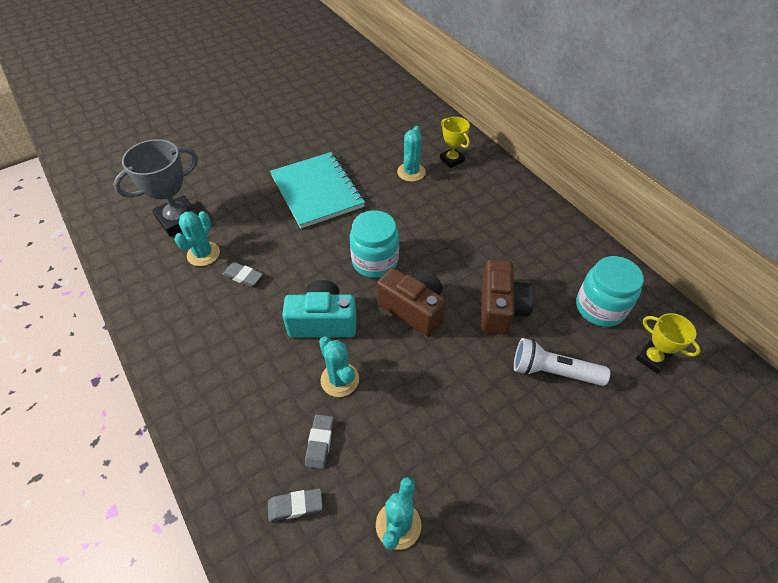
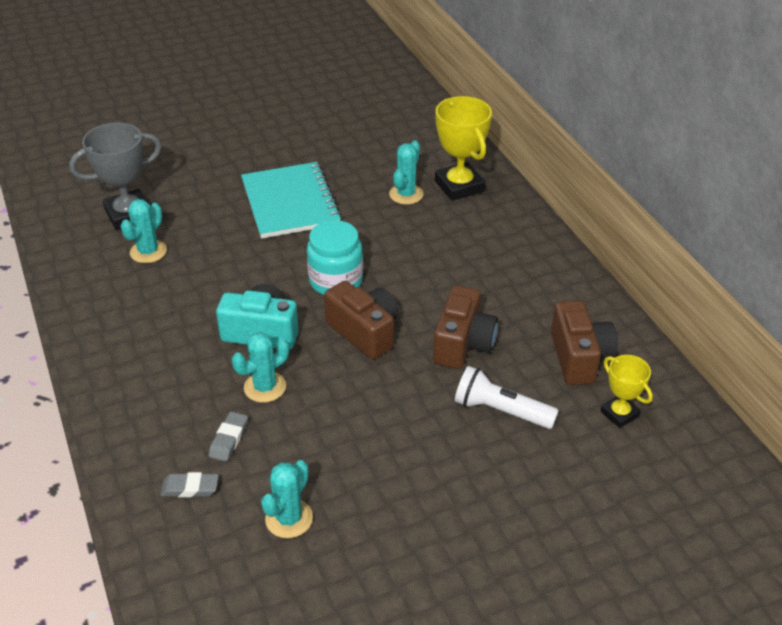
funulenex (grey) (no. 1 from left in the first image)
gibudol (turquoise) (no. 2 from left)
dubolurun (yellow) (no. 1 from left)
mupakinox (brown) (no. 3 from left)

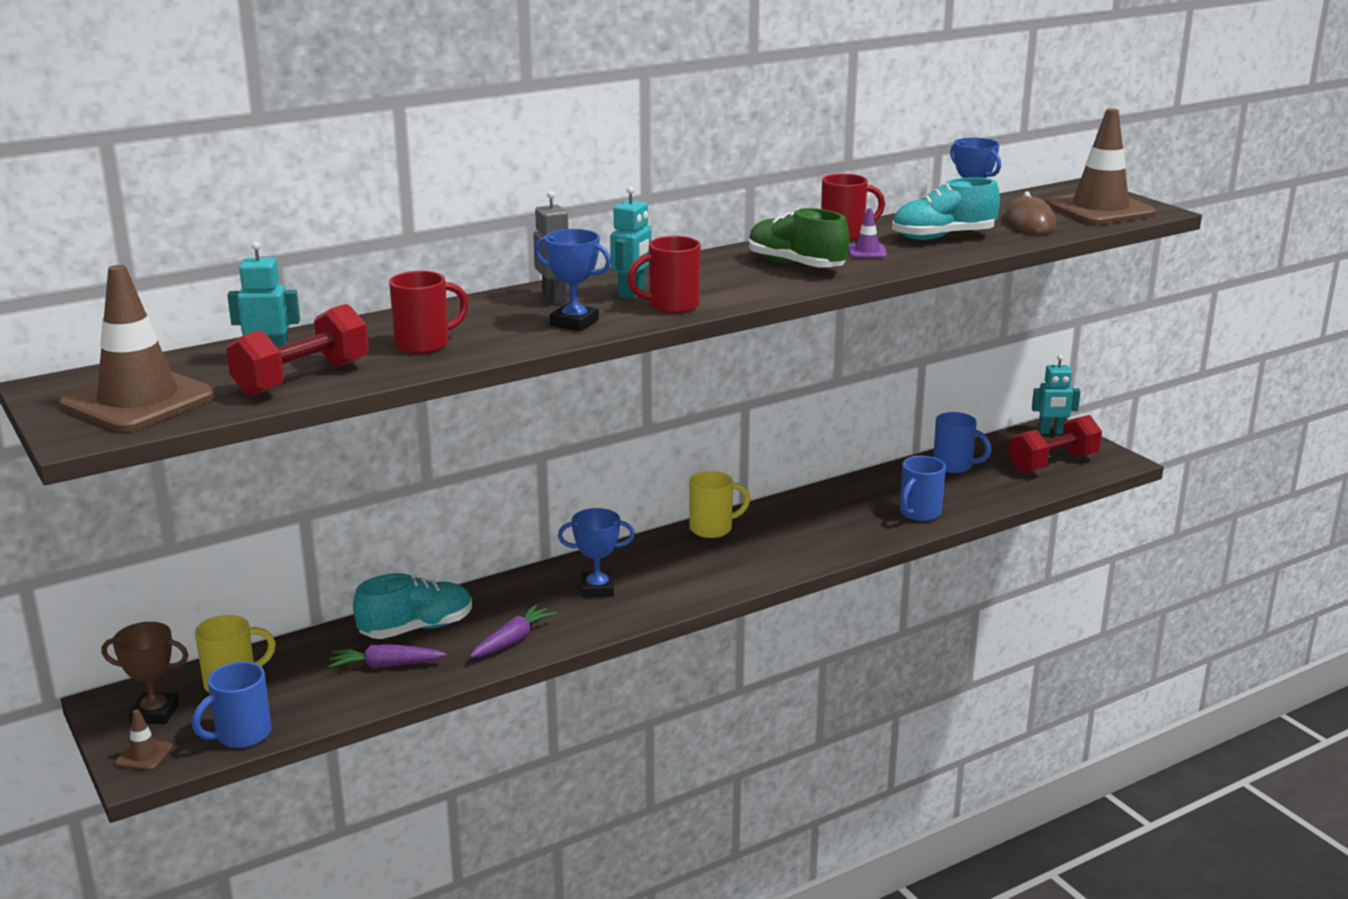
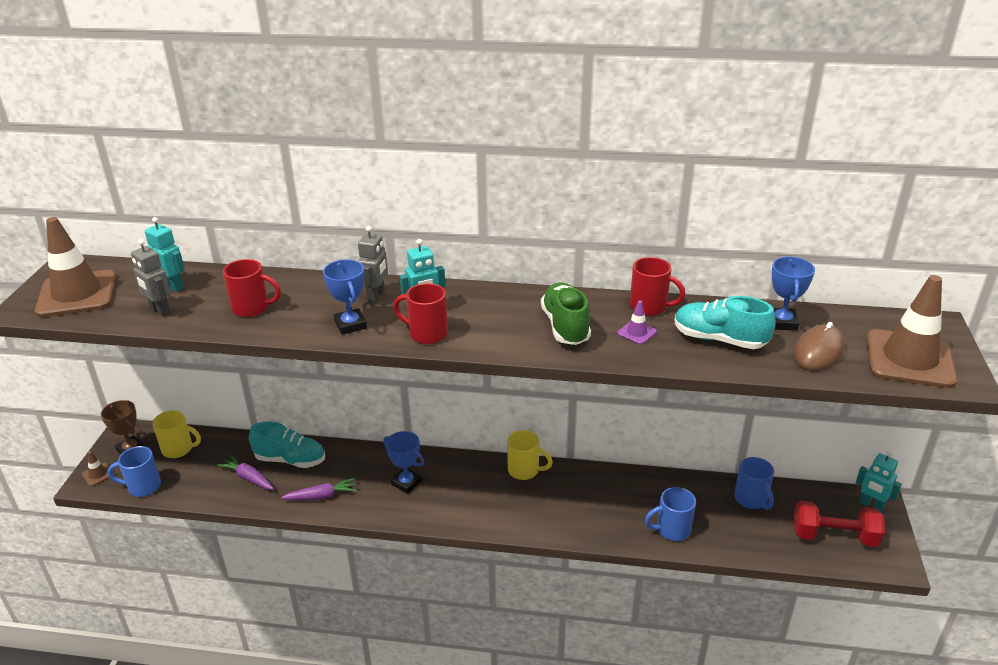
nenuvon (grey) (no. 1 from left)

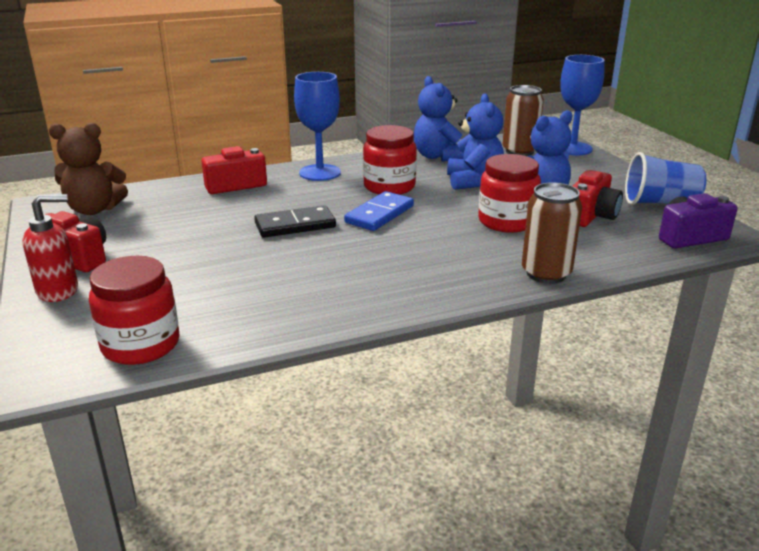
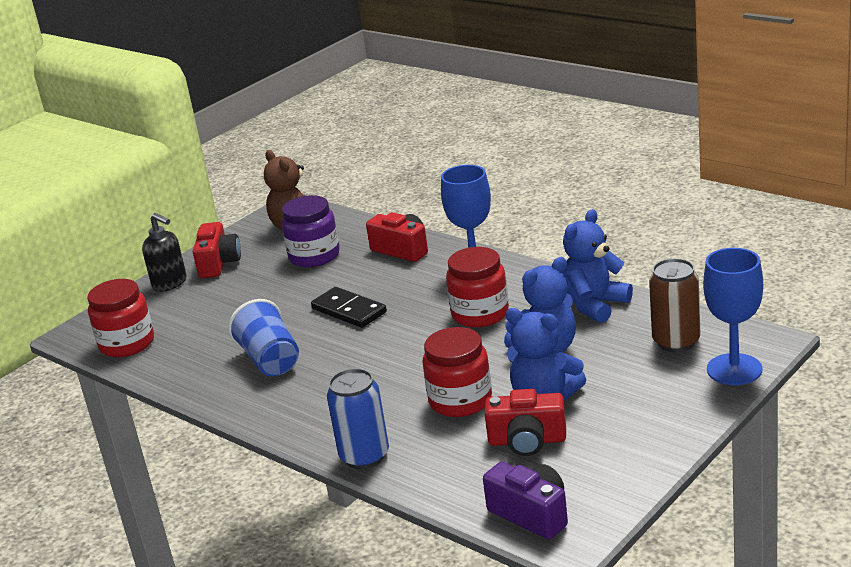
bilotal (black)
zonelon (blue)
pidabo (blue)
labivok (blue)
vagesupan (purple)

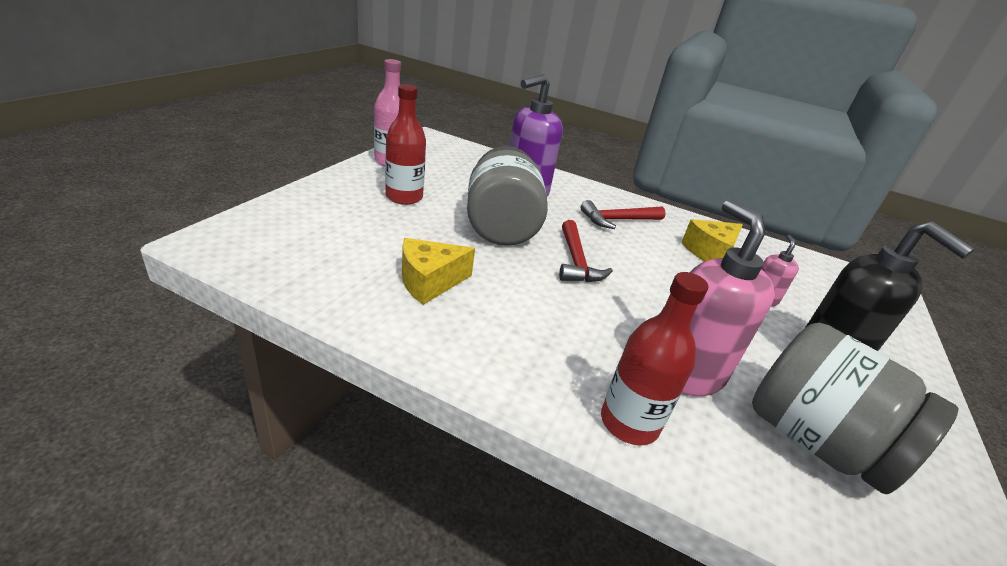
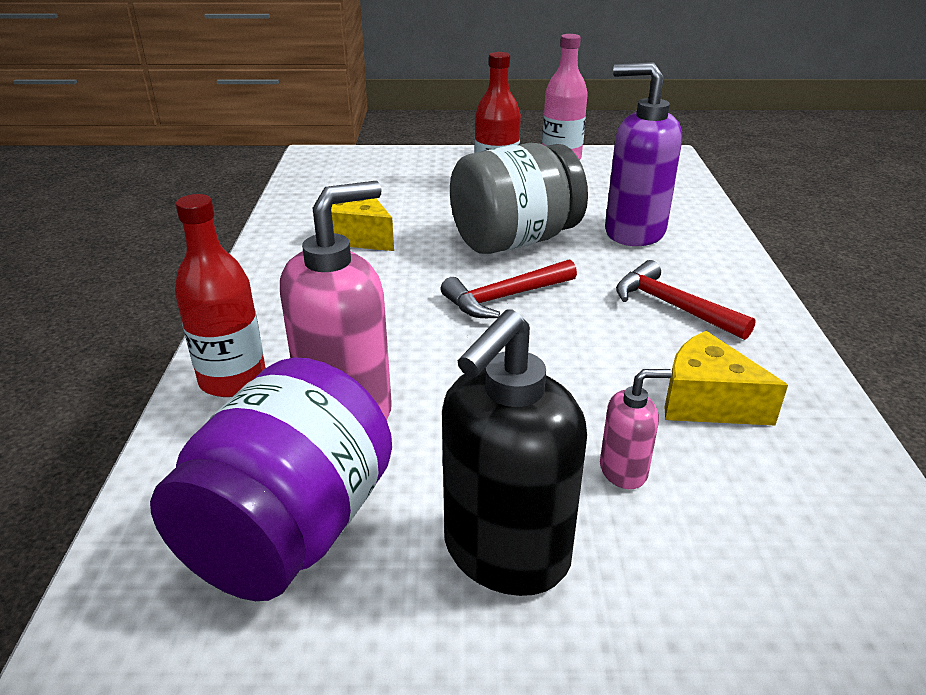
vagesupan (purple)

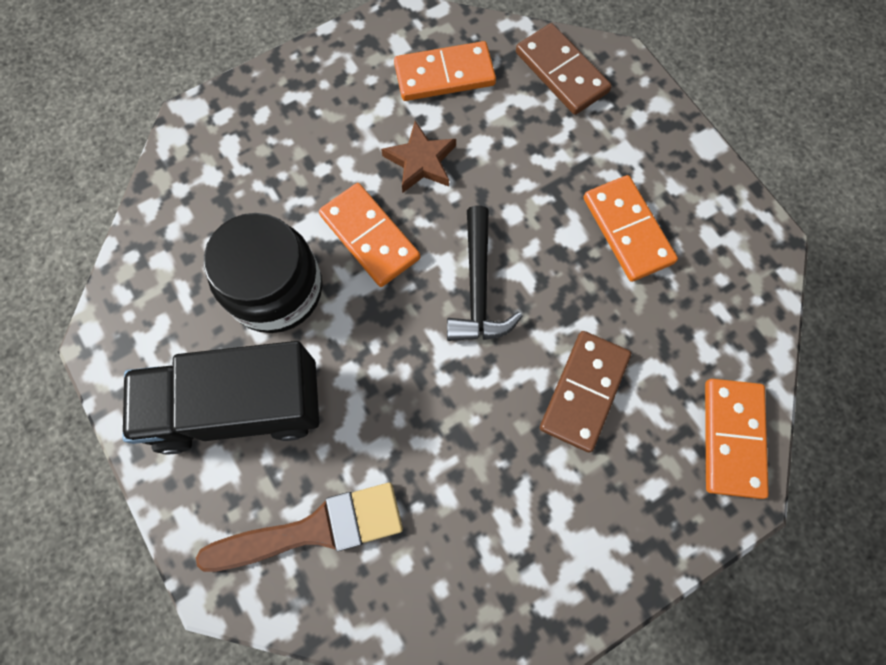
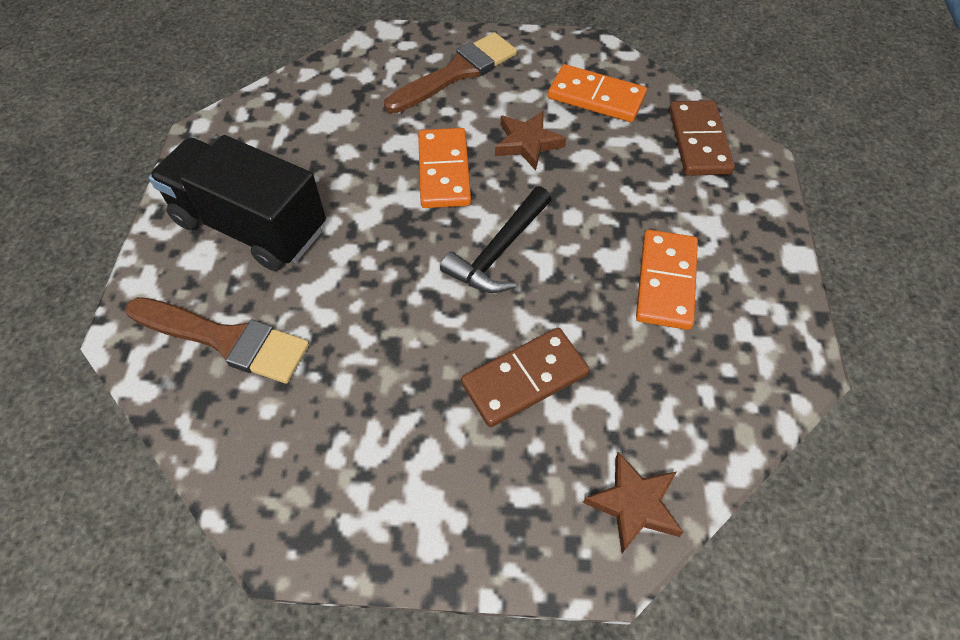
vagesupan (black)
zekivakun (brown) (no. 2 from left)
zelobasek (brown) (no. 2 from left)

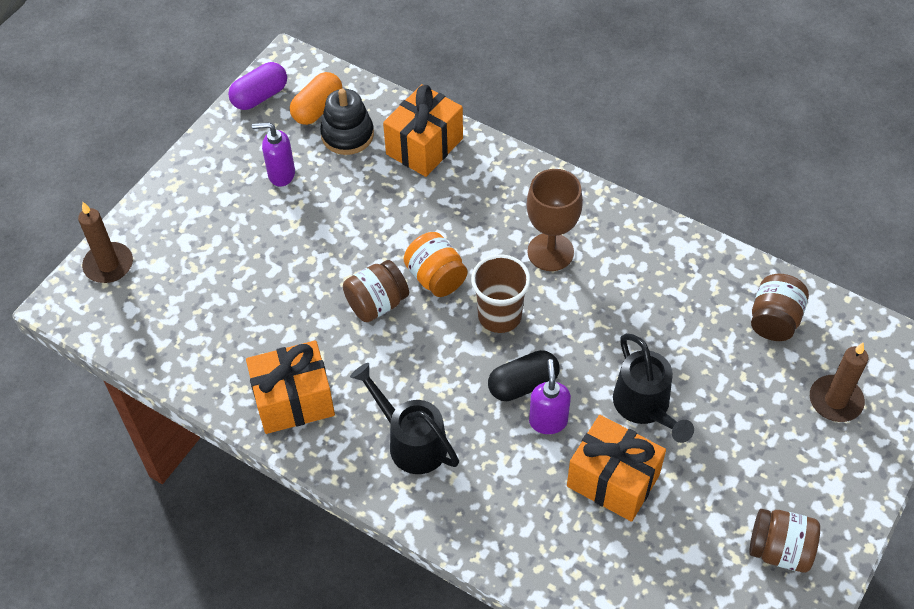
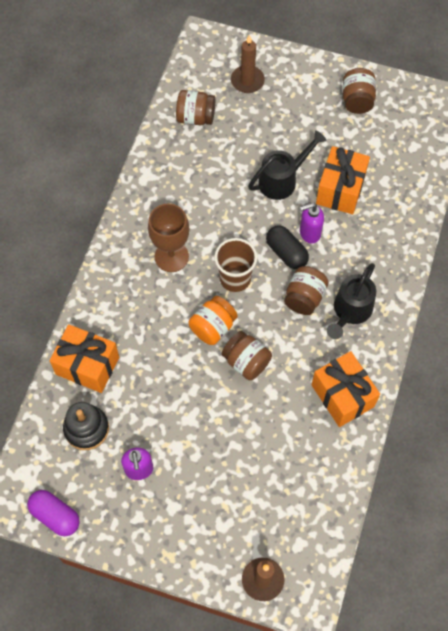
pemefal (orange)
vagesupan (brown) (no. 3 from left)

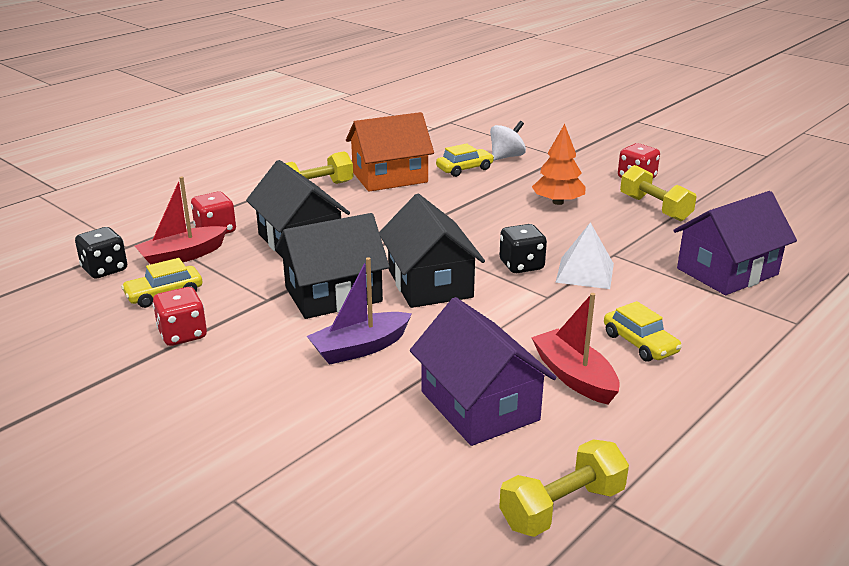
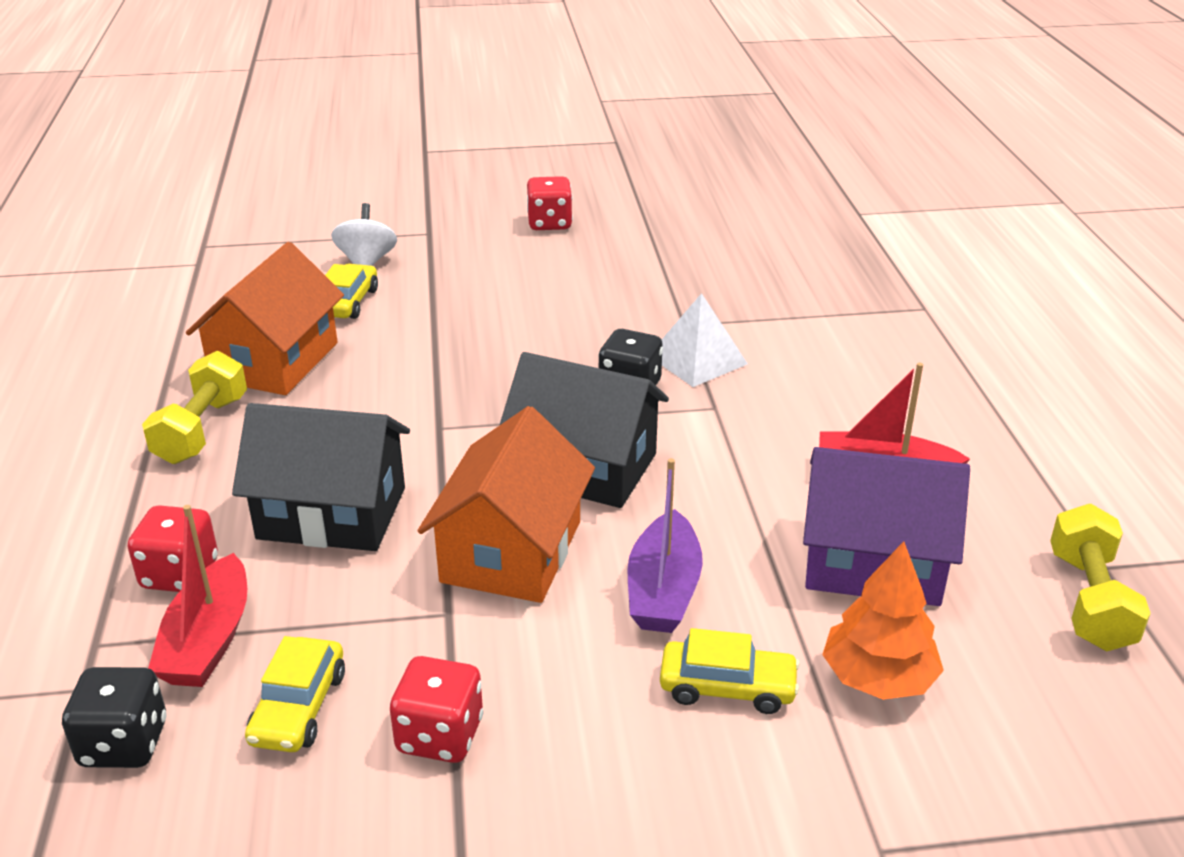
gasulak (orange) (no. 2 from left)
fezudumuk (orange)
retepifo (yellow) (no. 3 from left)
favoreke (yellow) (no. 3 from left in the first image)
gasulak (purple) (no. 2 from left in the first image)

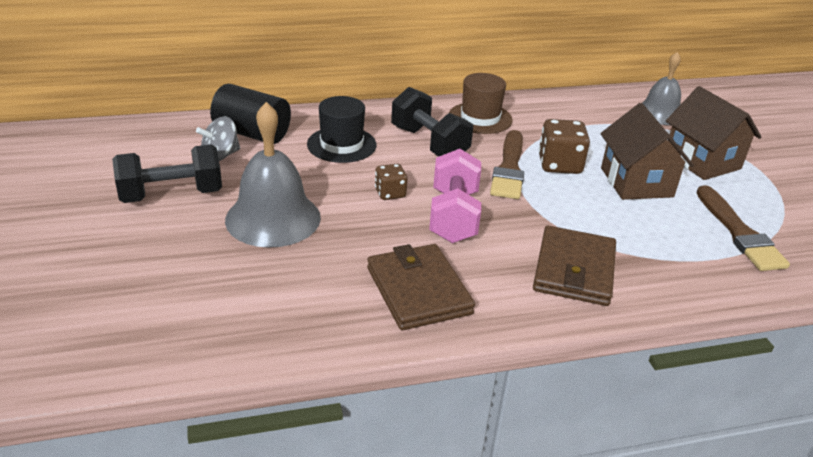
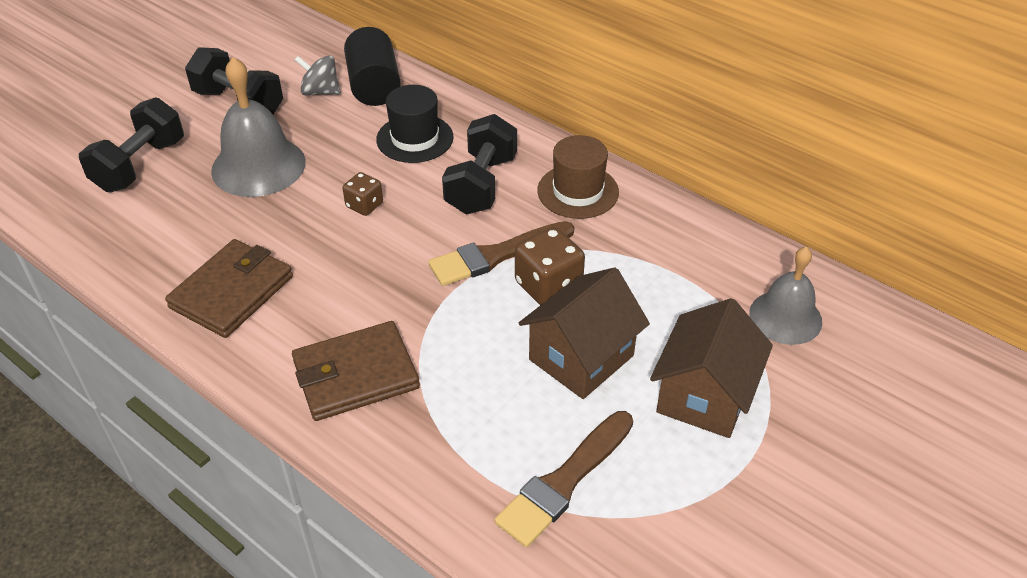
favoreke (pink)
favoreke (black) (no. 1 from left)

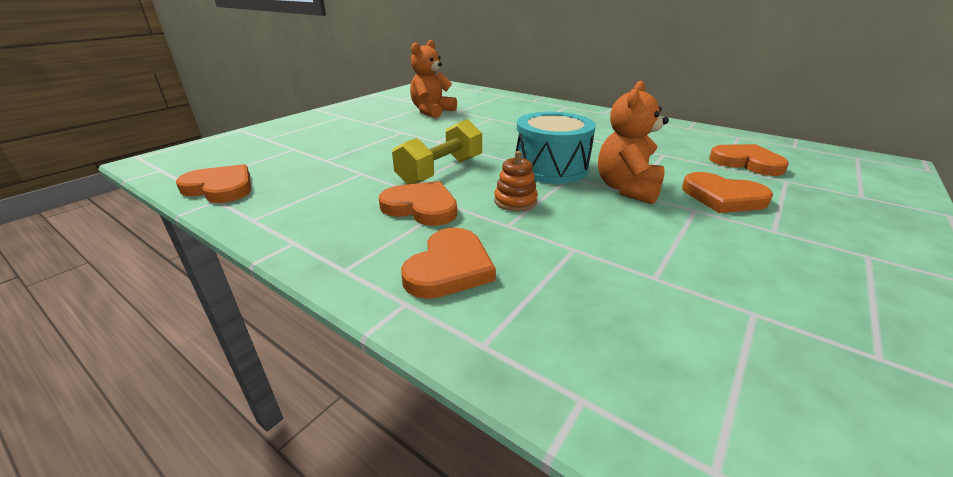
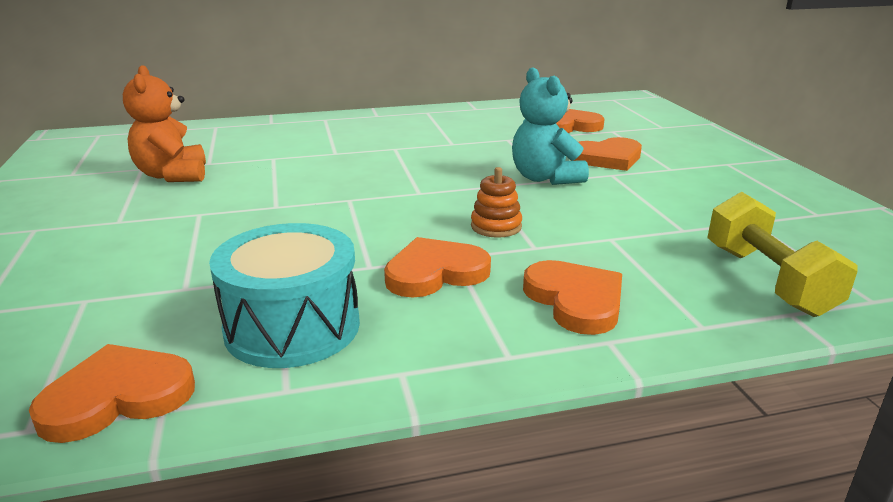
favoreke (yellow)
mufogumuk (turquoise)
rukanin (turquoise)

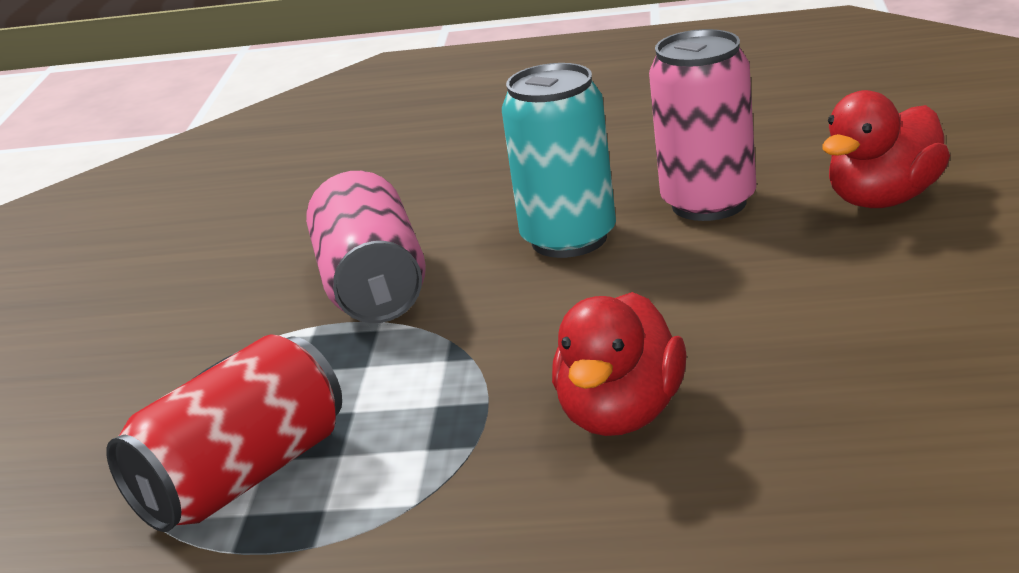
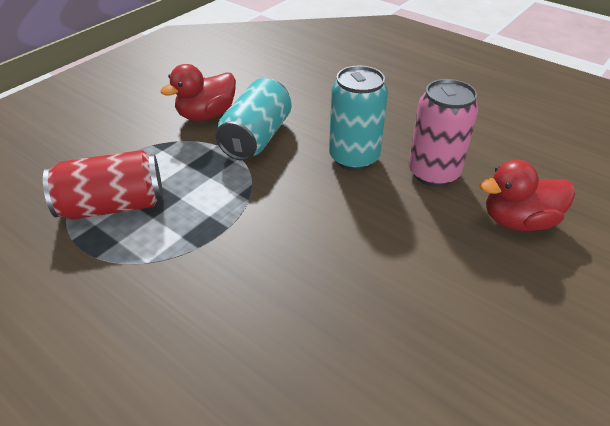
pidabo (turquoise) (no. 1 from left)
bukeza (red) (no. 1 from left)

